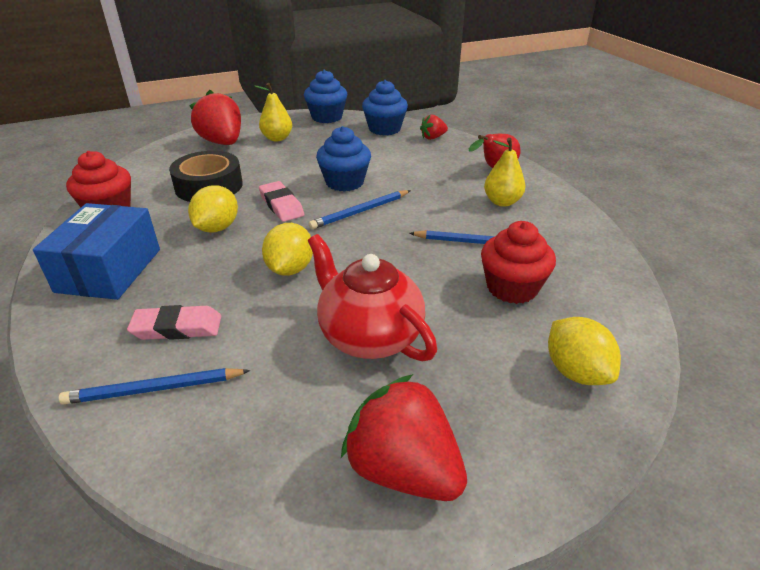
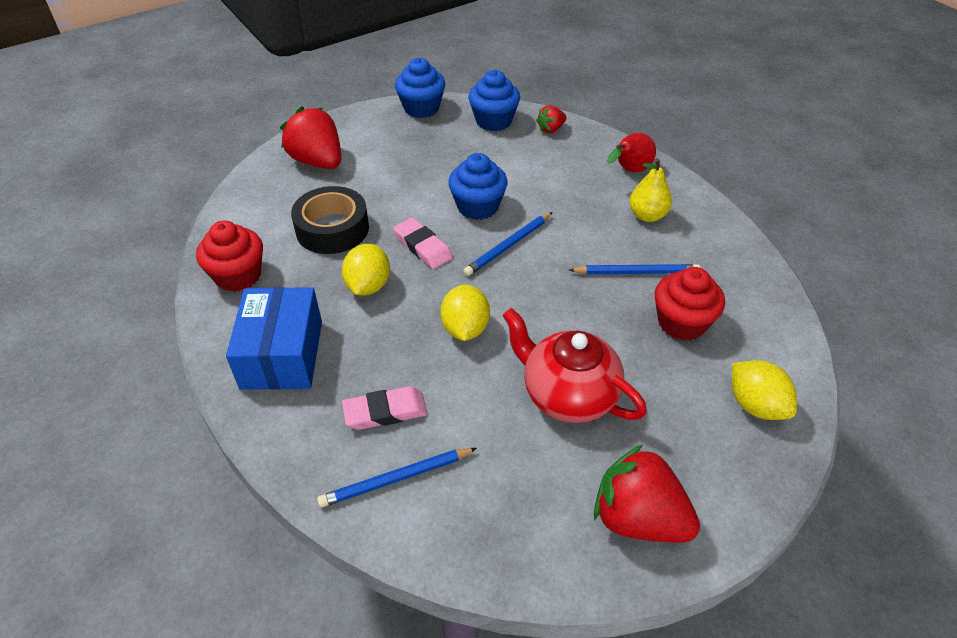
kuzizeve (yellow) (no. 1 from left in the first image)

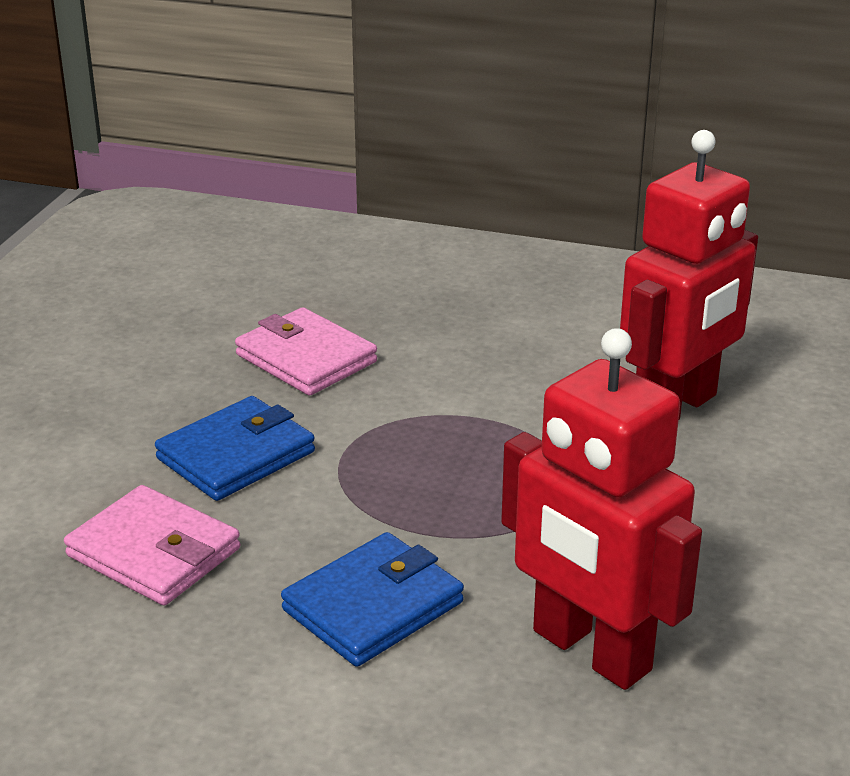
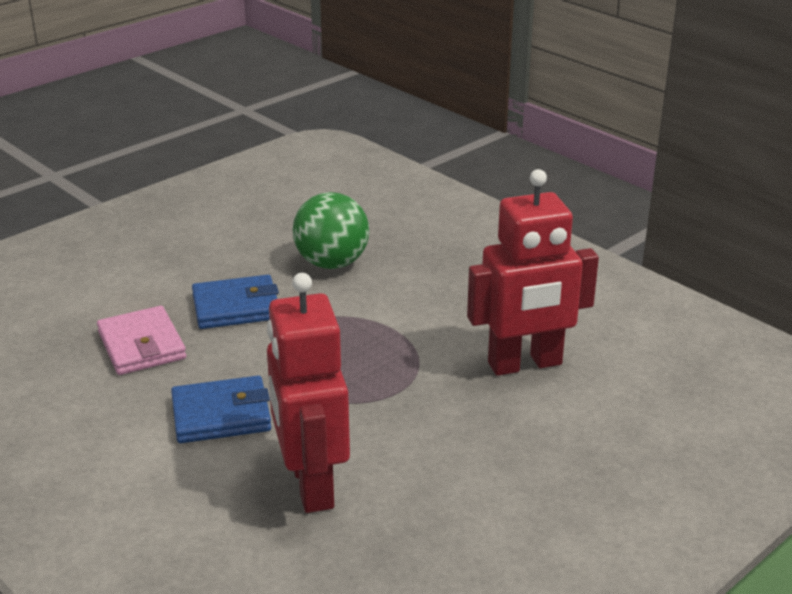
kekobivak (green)

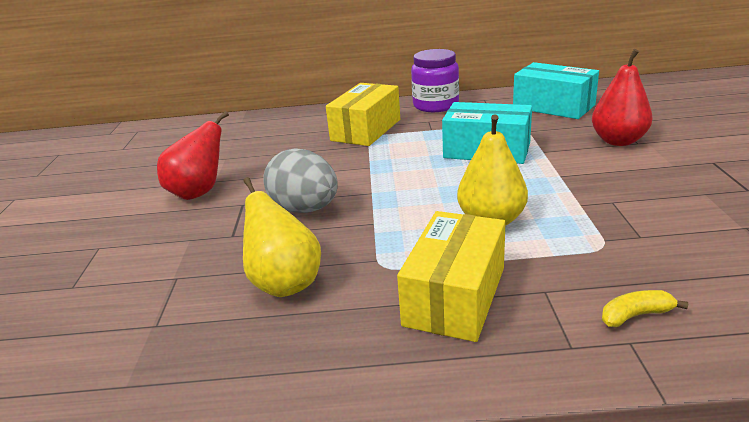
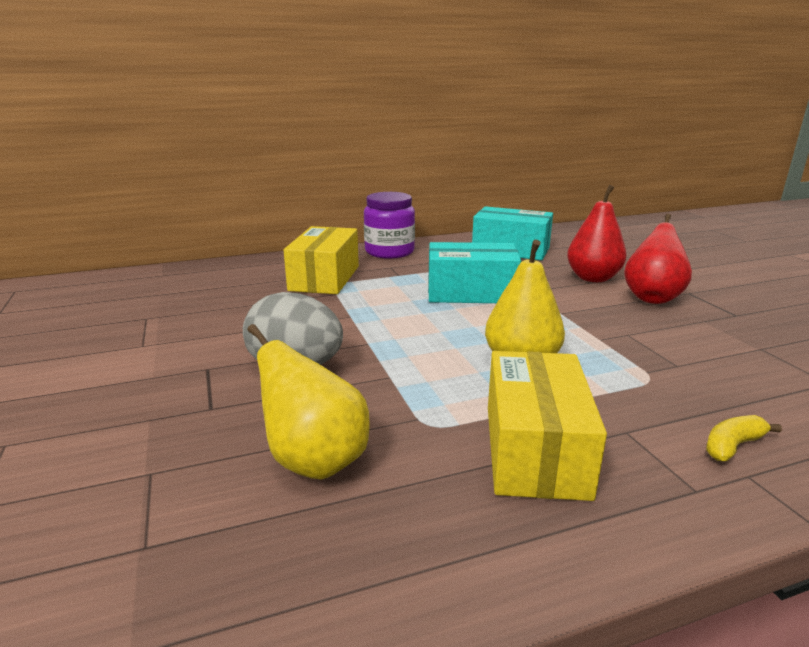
kuzizeve (red) (no. 2 from left)

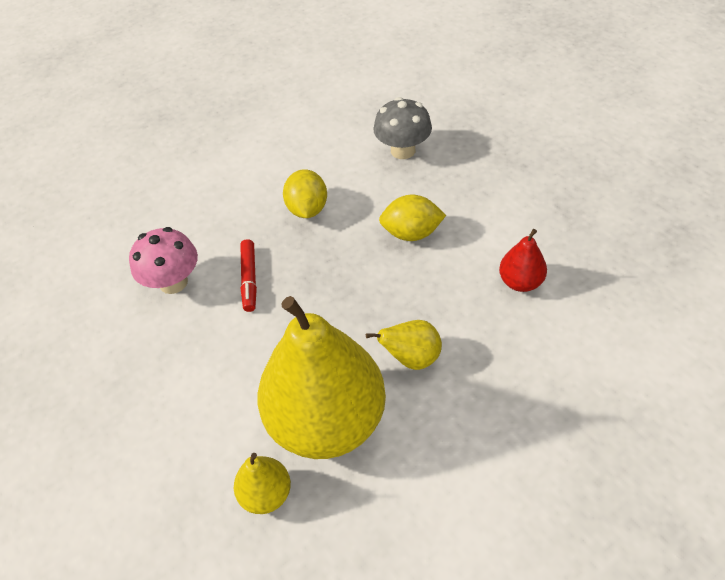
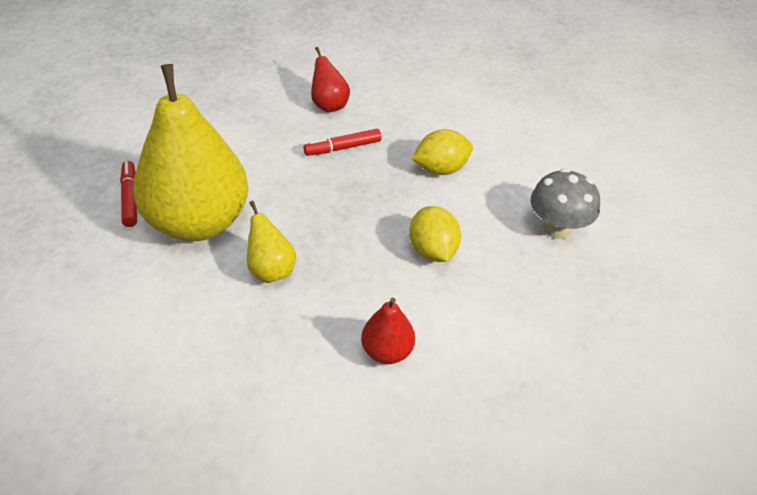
kuzizeve (red) (no. 1 from left)
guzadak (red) (no. 1 from left)

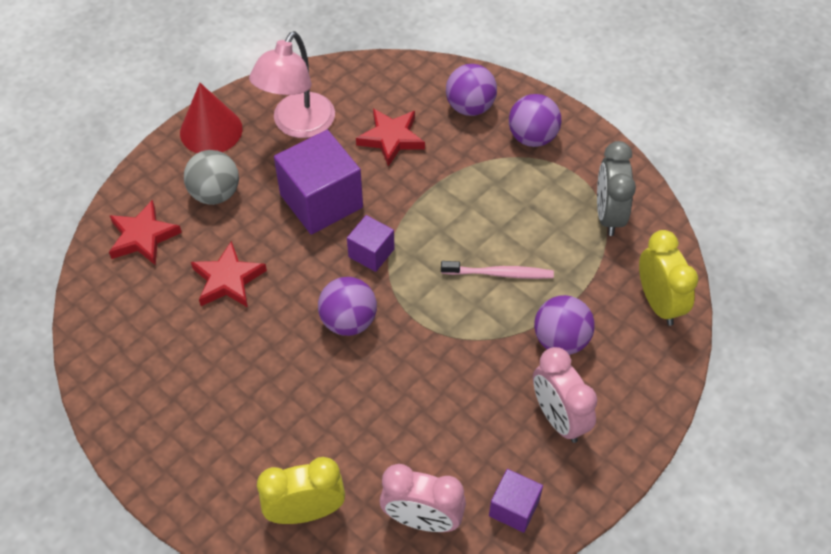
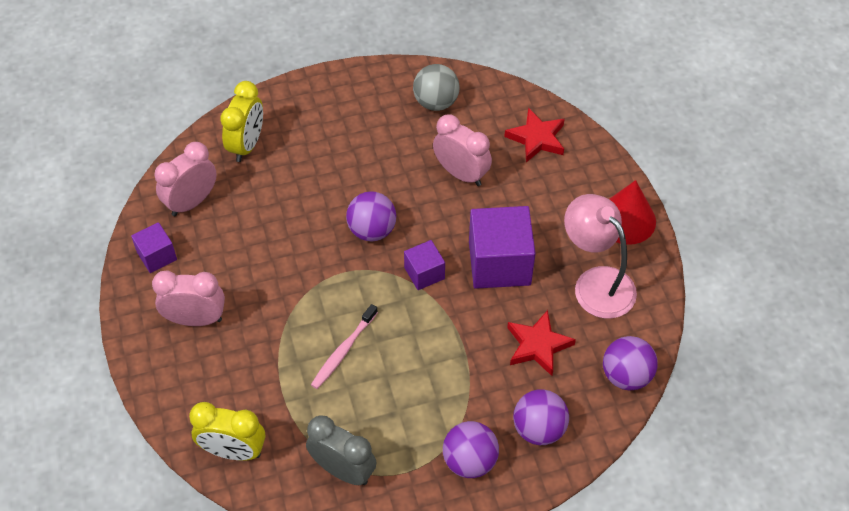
kekobivak (grey)
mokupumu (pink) (no. 3 from left)
kekobivak (purple) (no. 4 from left)

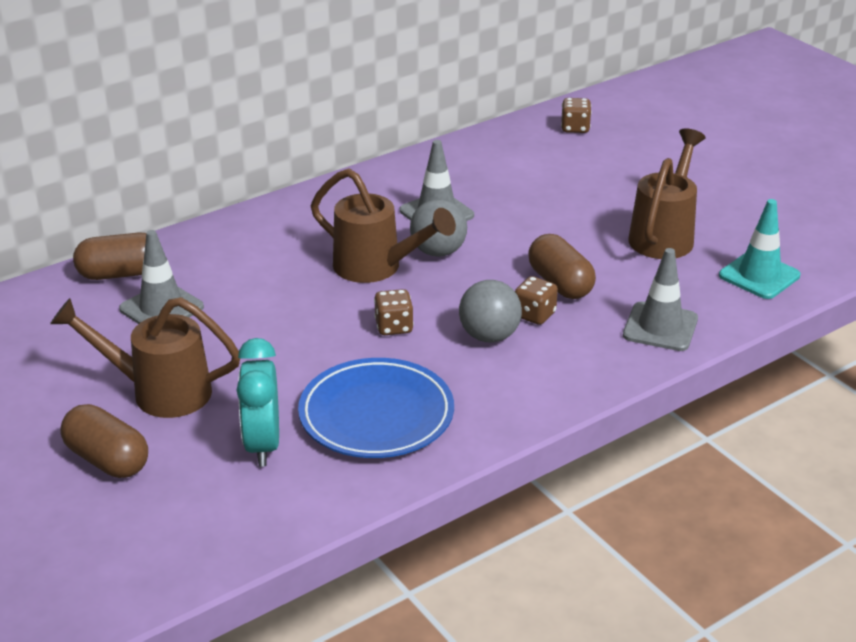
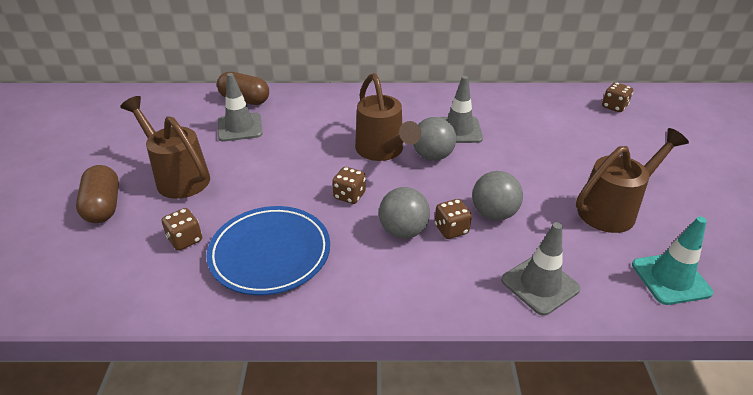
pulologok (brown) (no. 1 from left)
kekobivak (grey) (no. 3 from left)

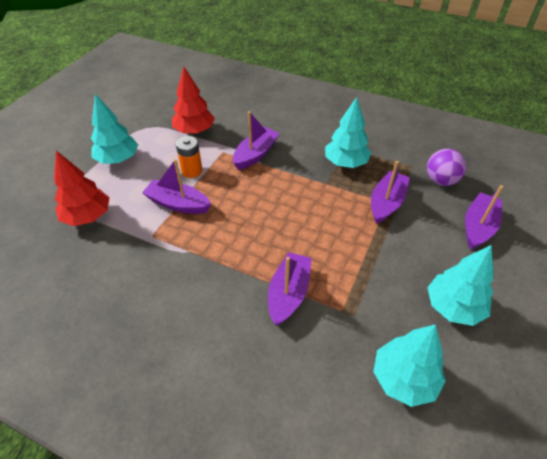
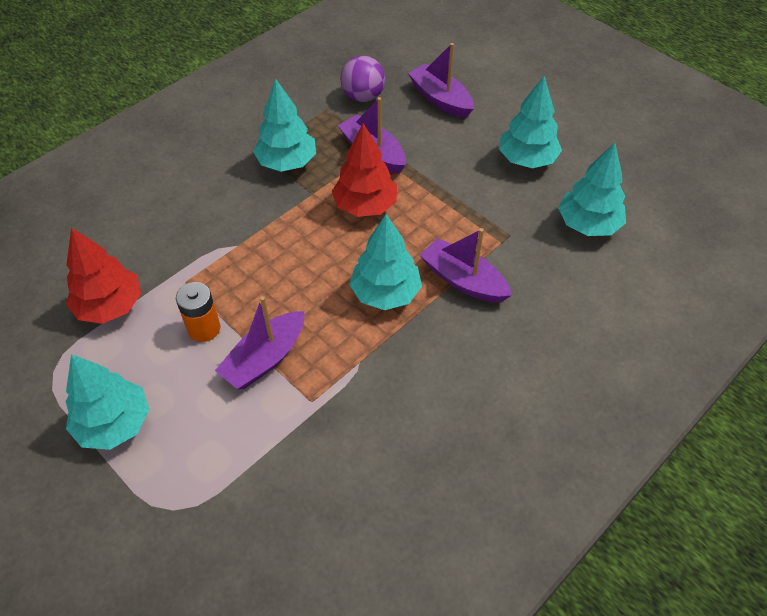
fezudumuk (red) (no. 2 from left)
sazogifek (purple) (no. 2 from left in the first image)
fezudumuk (turquoise) (no. 3 from left)

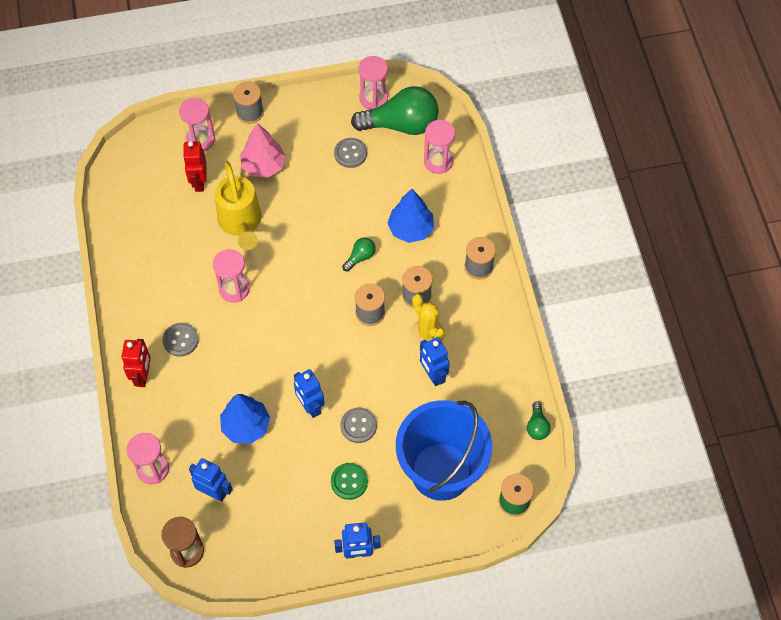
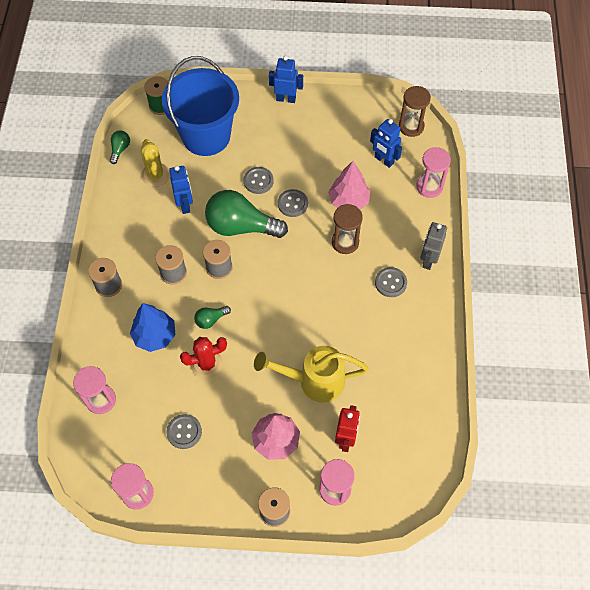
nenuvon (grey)
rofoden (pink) (no. 3 from left in the first image)
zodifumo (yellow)
fezudumuk (pink) (no. 2 from left)
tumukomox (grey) (no. 3 from left)
tumukomox (green)
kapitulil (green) (no. 3 from left)
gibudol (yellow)
gibudol (red)
rofoden (brown) (no. 1 from left)

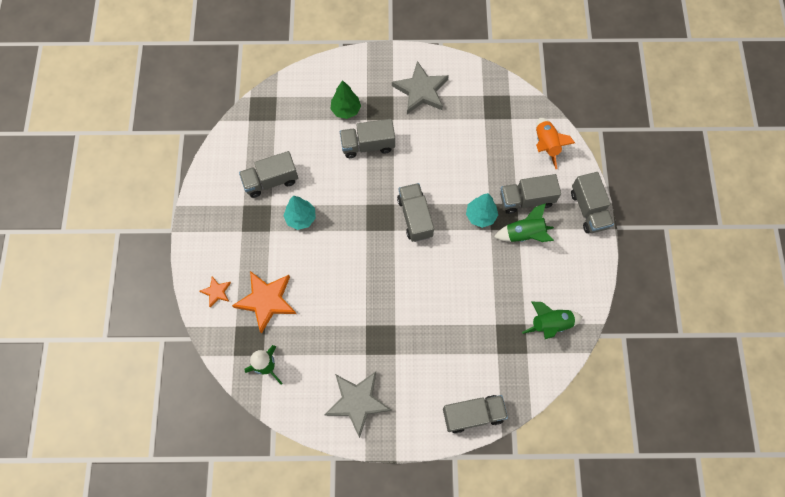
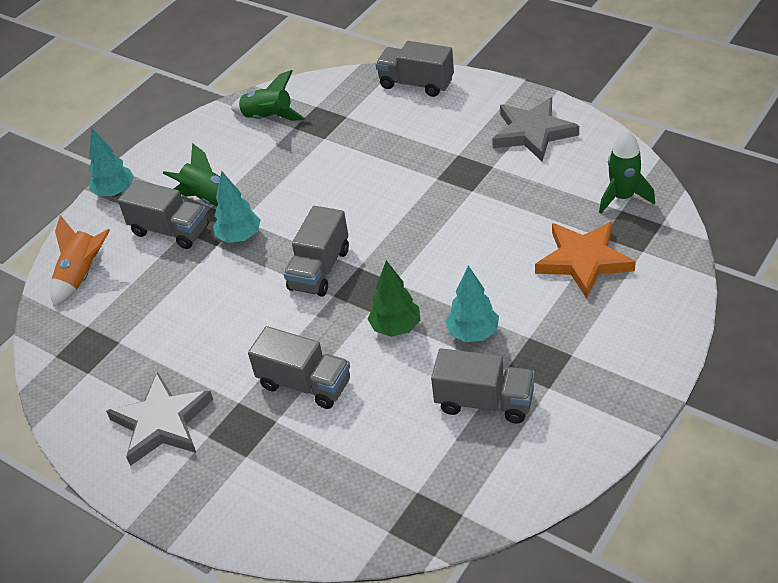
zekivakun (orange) (no. 1 from left in the first image)
fezudumuk (green)
fezudumuk (turquoise) (no. 1 from left)

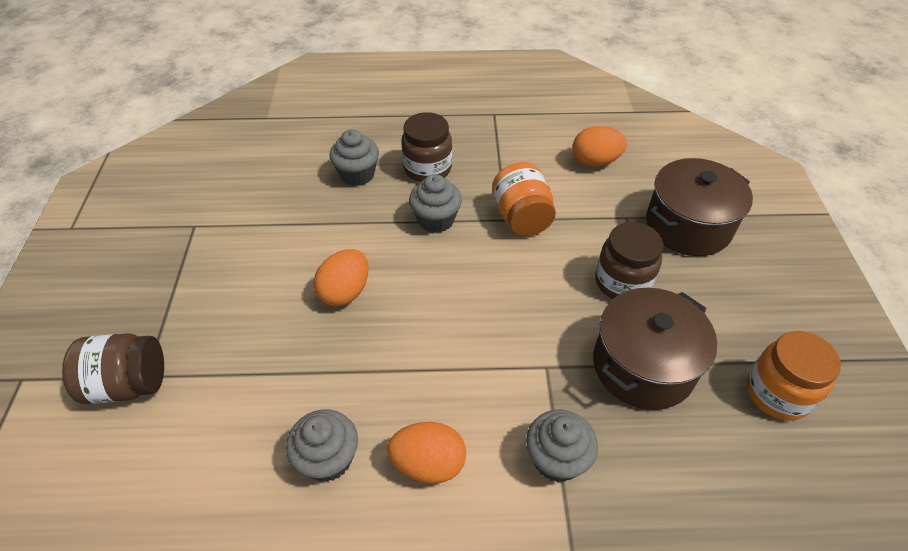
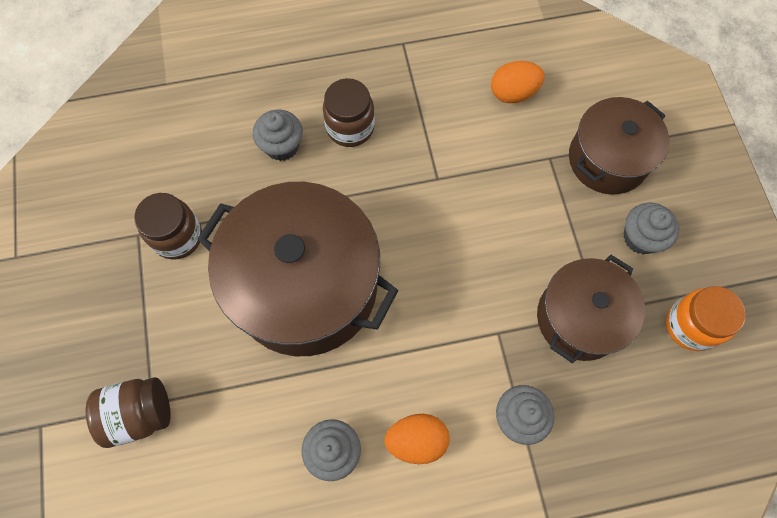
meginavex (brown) (no. 1 from left)
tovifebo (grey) (no. 4 from left)
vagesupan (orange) (no. 1 from left in the first image)
vagesupan (brown) (no. 2 from left)

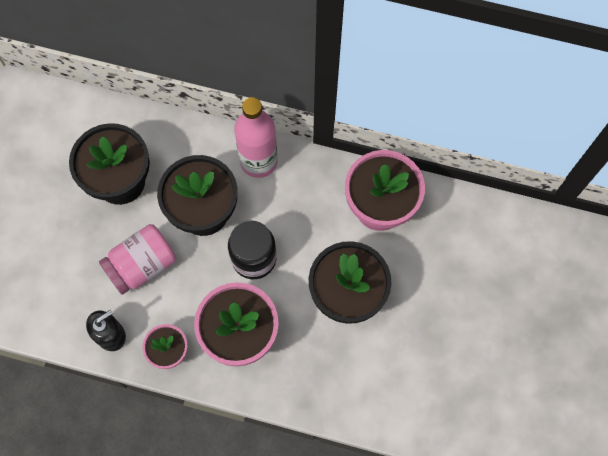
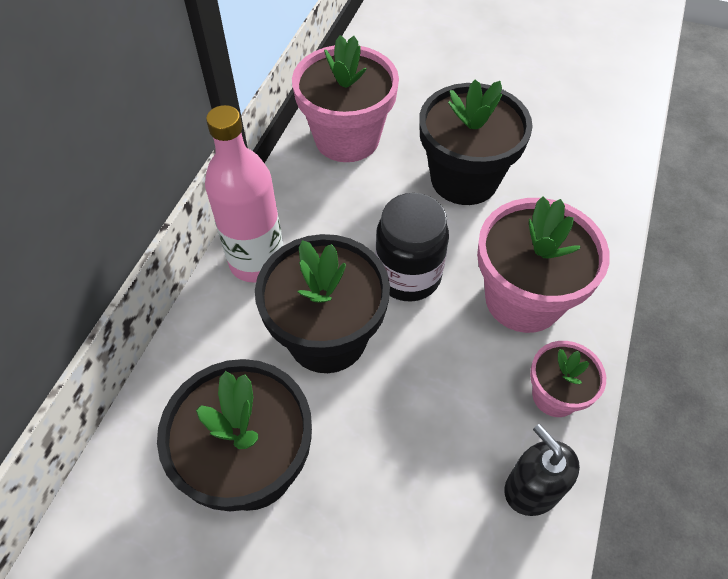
vagesupan (pink)

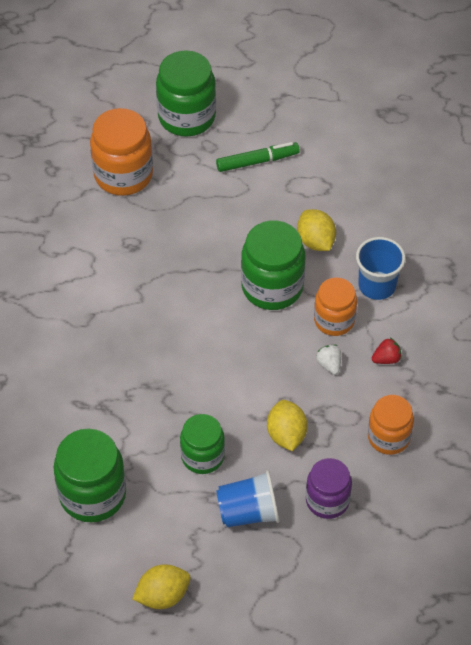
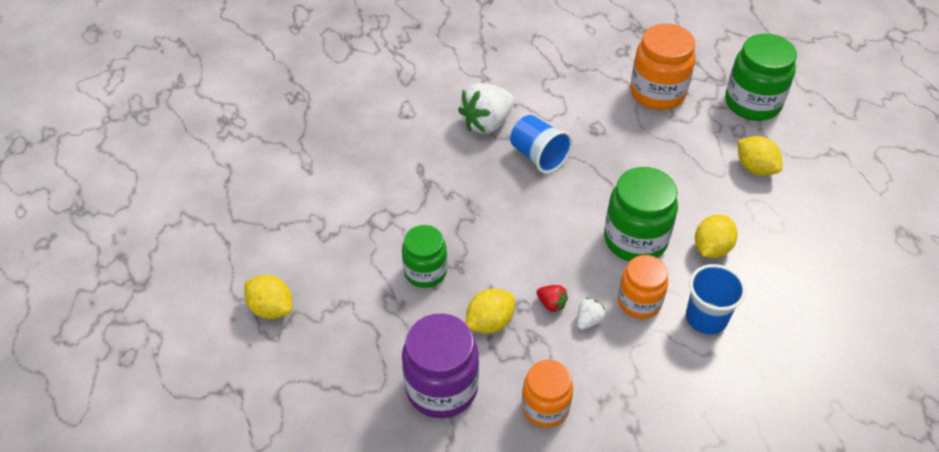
vagesupan (green) (no. 1 from left in the first image)
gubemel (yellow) (no. 4 from left)
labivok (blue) (no. 1 from left)
vagesupan (purple)
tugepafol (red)
tugepafol (white) (no. 1 from left)

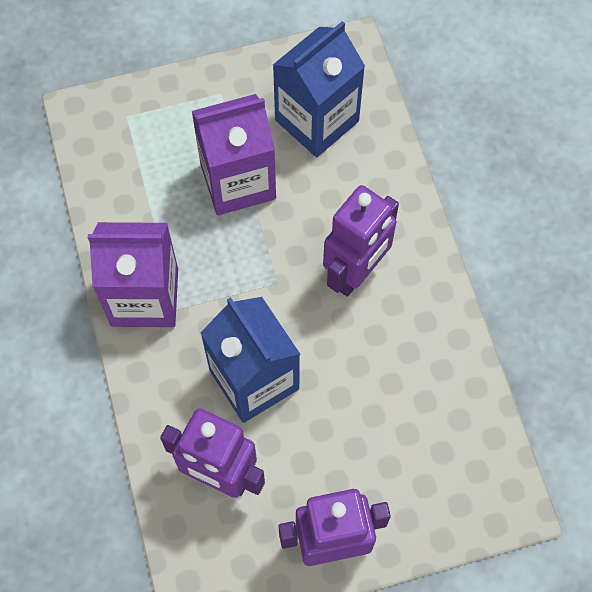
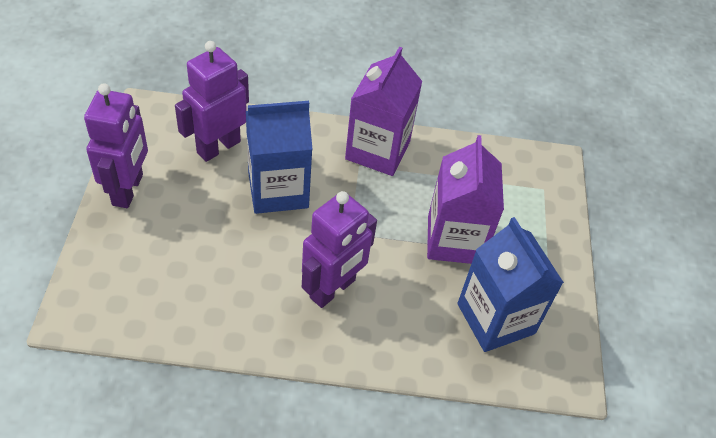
nenuvon (purple) (no. 3 from left)

